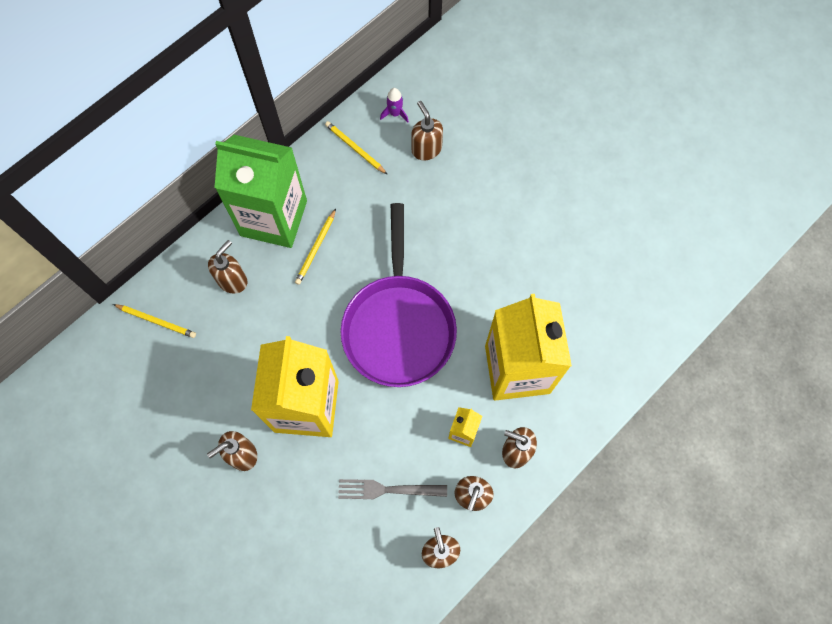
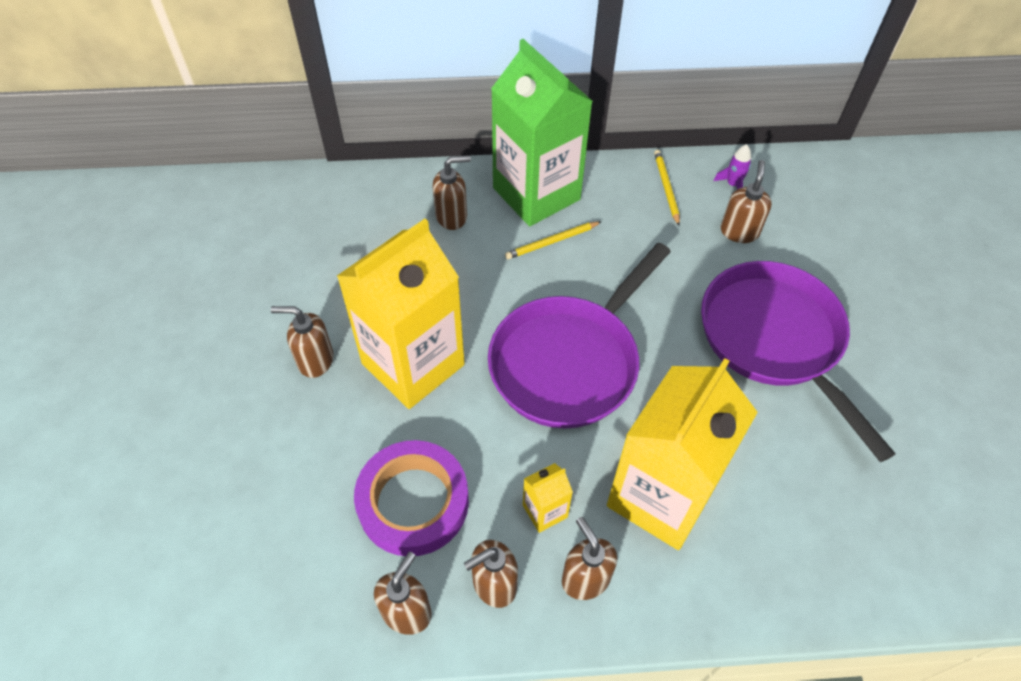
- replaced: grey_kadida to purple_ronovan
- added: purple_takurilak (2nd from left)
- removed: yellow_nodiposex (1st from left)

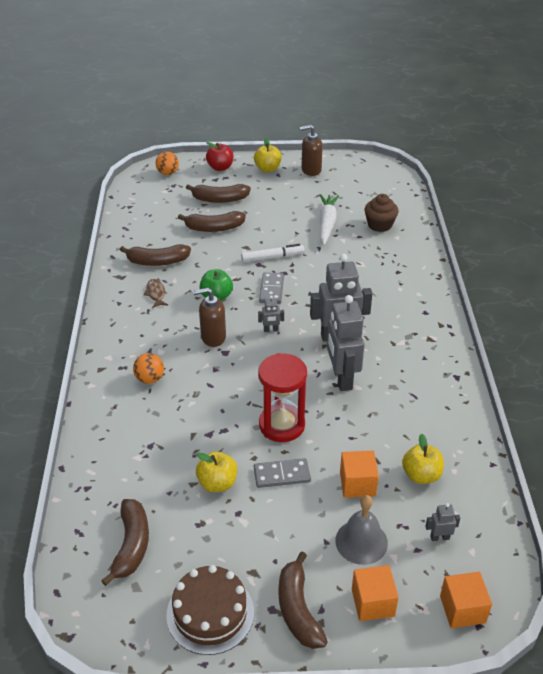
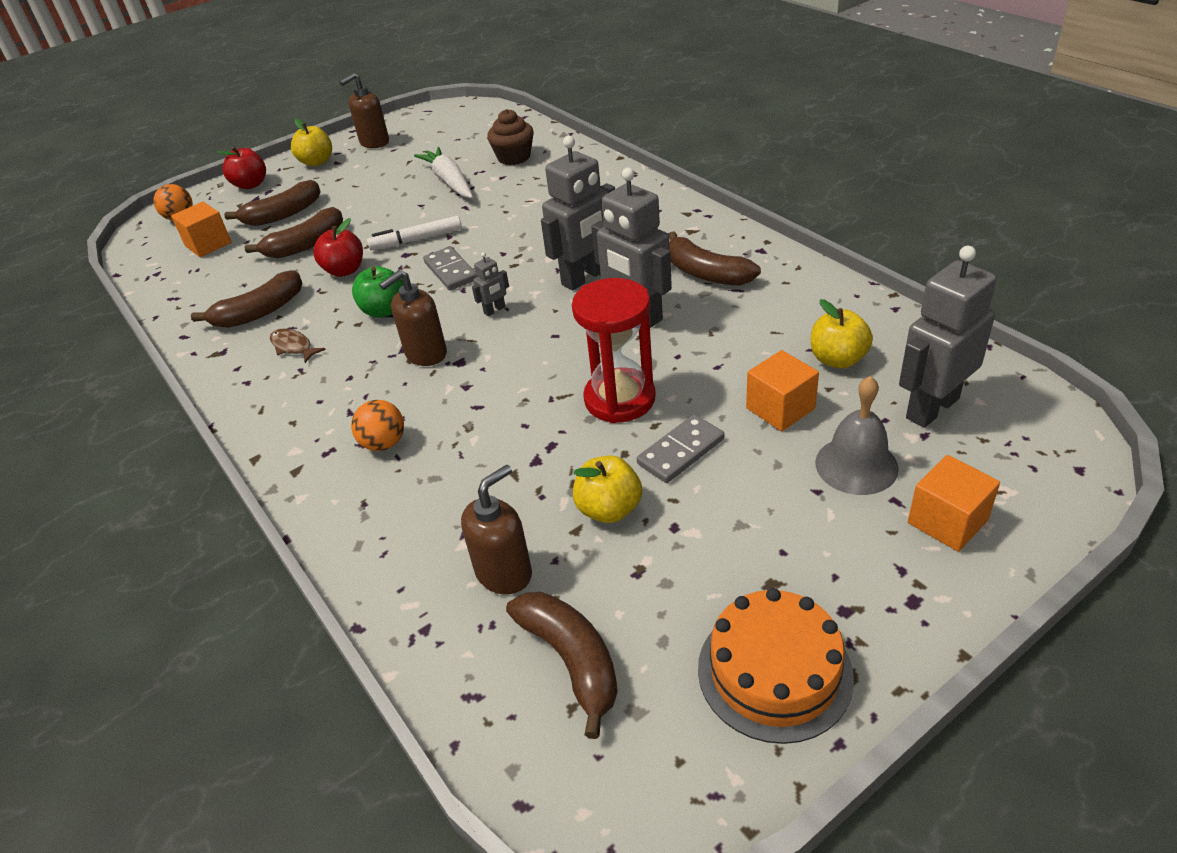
- moved: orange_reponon (3rd from left in the first image) to orange_reponon (1st from left)
- added: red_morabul (2nd from left)
- turned: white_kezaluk 150 degrees counterclockwise
- added: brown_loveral (3rd from left)
- moved: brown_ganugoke (5th from left)
- recoloured: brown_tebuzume to orange_tebuzume
- resized: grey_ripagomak (4th from left) x2.28

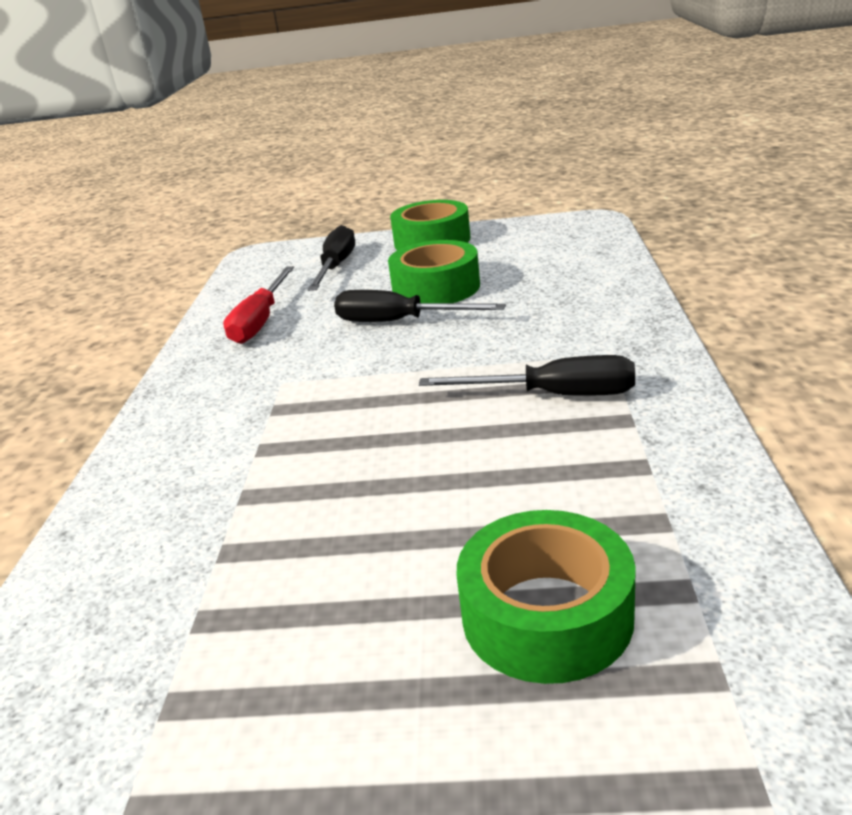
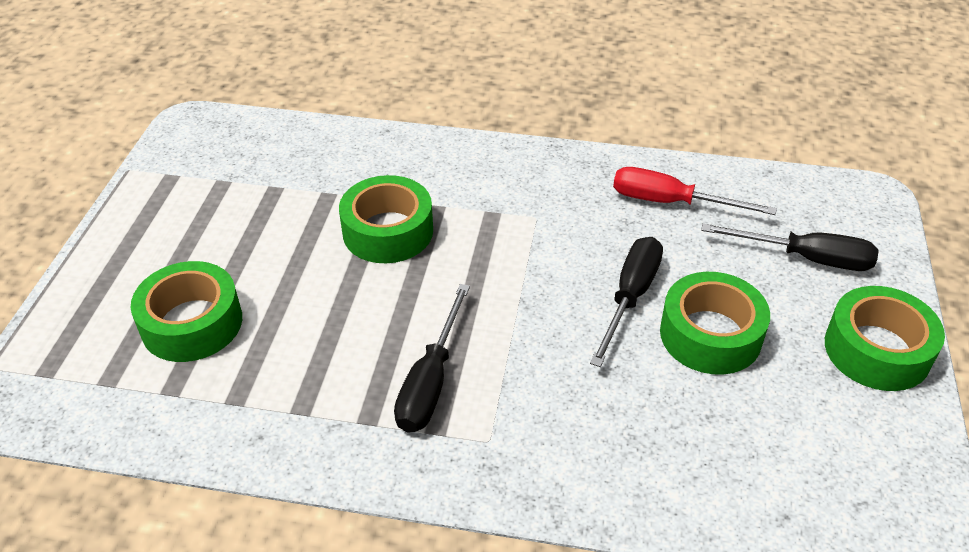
- added: green_ronovan (2nd from left)

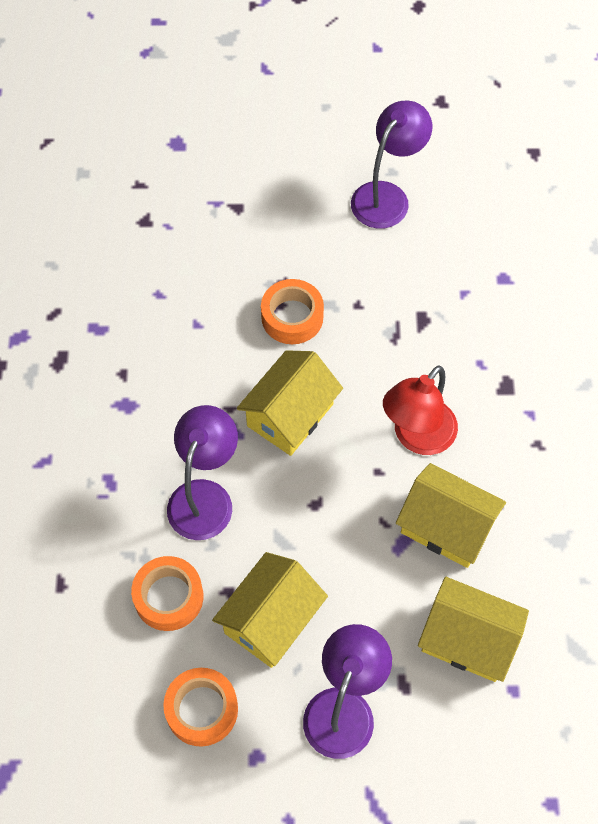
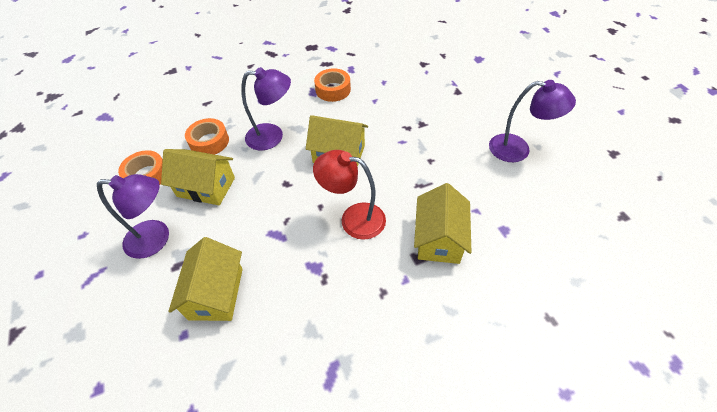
- moved: orange_ronovan (3rd from left)
- moved: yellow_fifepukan (3rd from left in the first image) to yellow_fifepukan (4th from left)

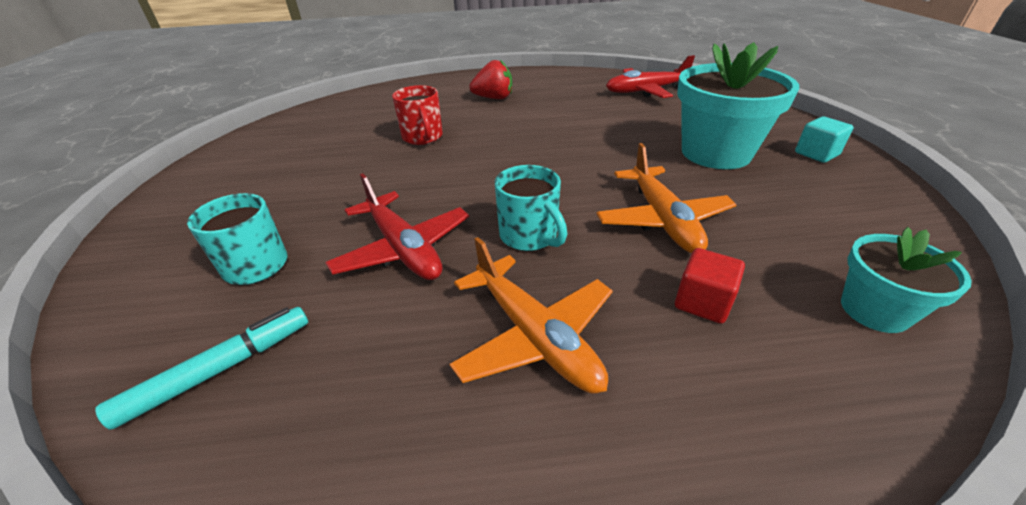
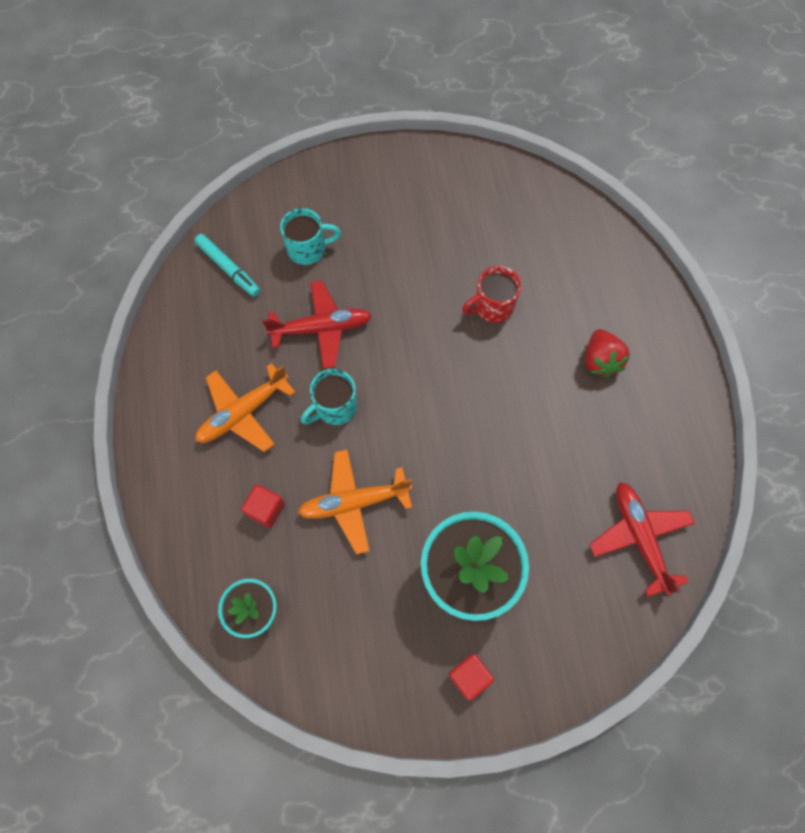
- turned: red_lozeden (1st from left) 150 degrees counterclockwise
- recoloured: turquoise_reponon to red_reponon (2nd from left)

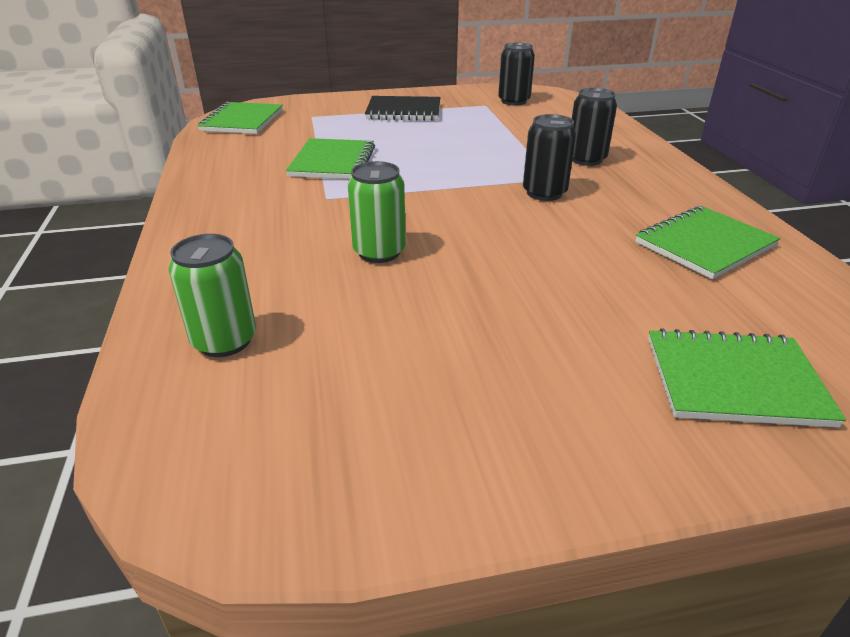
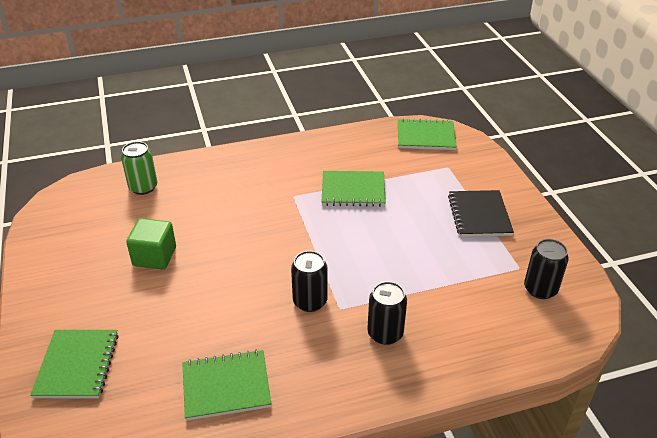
- added: green_reponon
- turned: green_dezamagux (3rd from left in the first image) 60 degrees counterclockwise
- removed: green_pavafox (2nd from left)

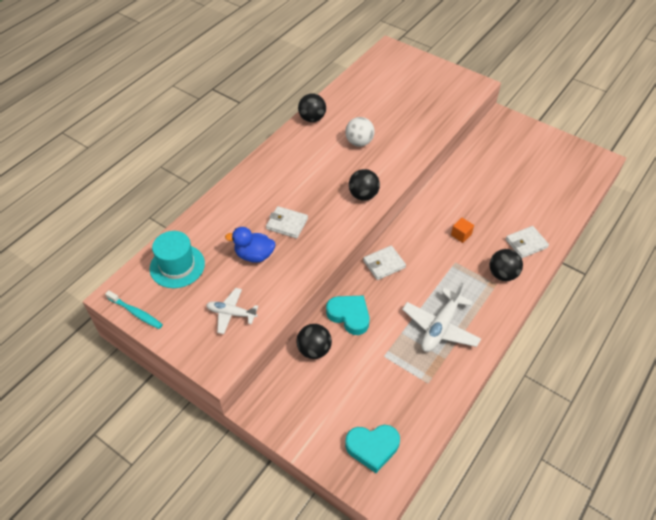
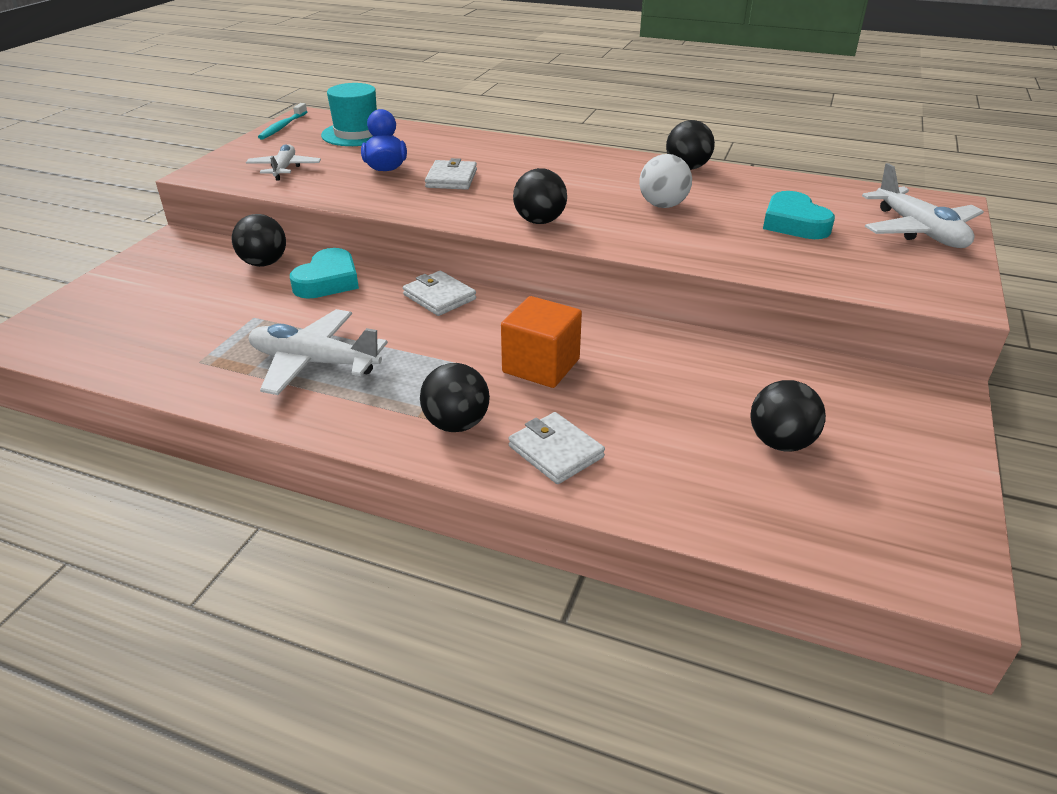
- resized: orange_reponon x1.91
- added: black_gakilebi (5th from left)
- moved: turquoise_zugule (2nd from left)
- added: white_lozeden (3rd from left)

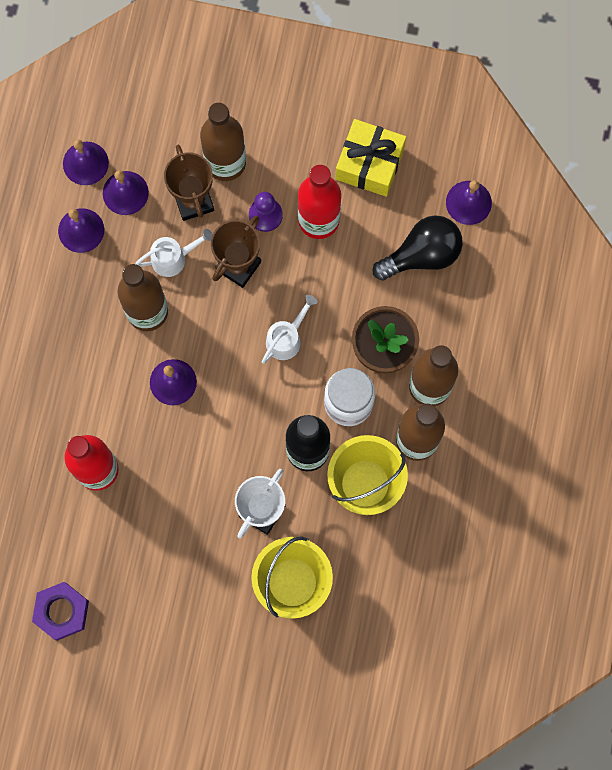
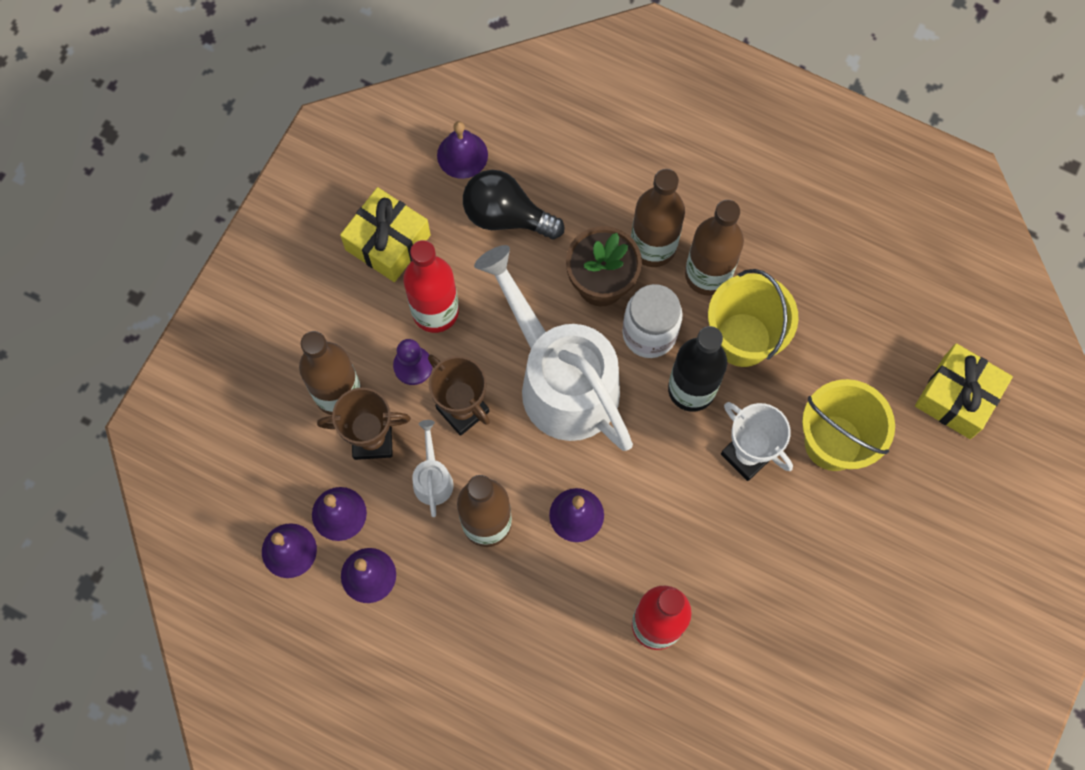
- turned: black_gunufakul 60 degrees counterclockwise
- resized: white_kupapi (2nd from left) x2.47
- added: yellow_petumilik (2nd from left)
- removed: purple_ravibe

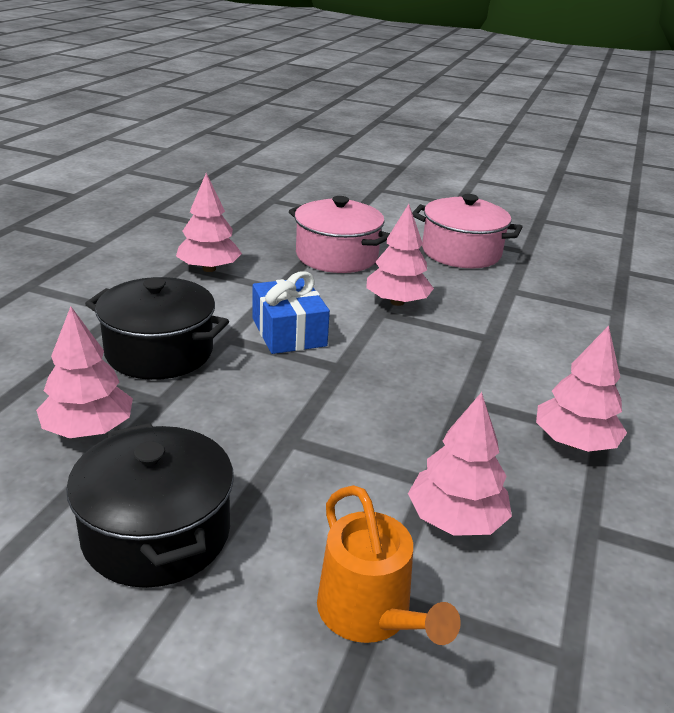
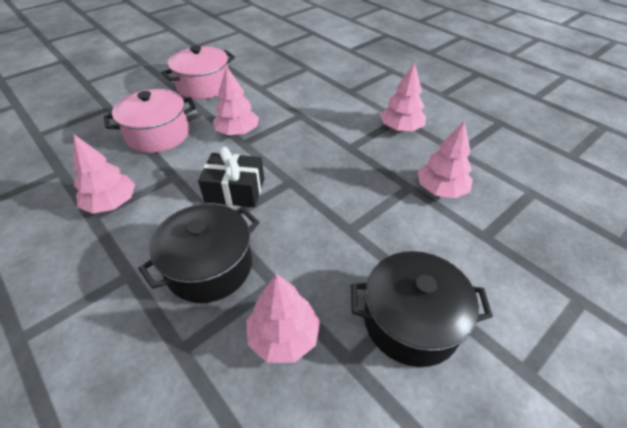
- recoloured: blue_petumilik to black_petumilik
- removed: orange_kupapi

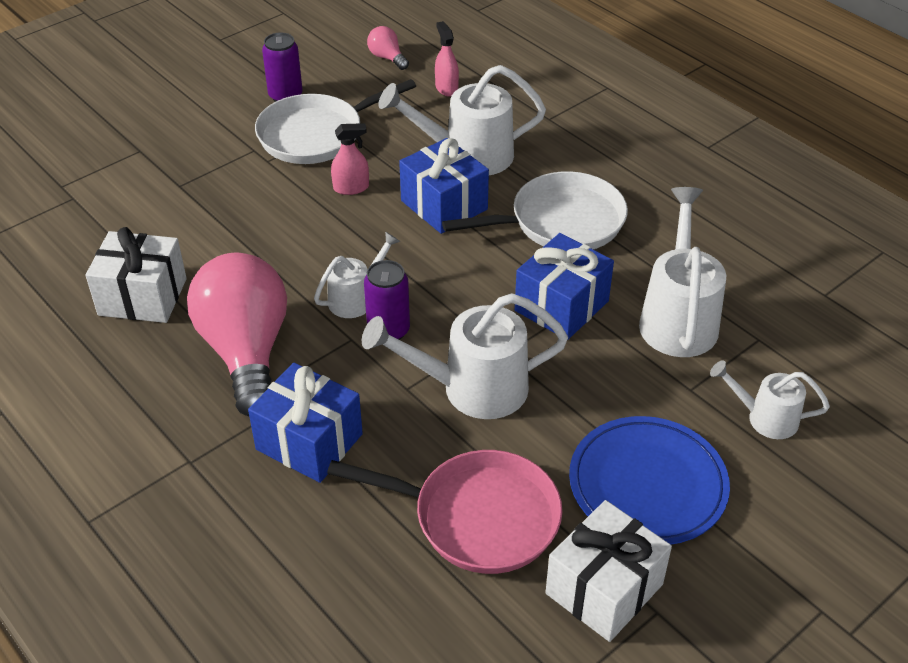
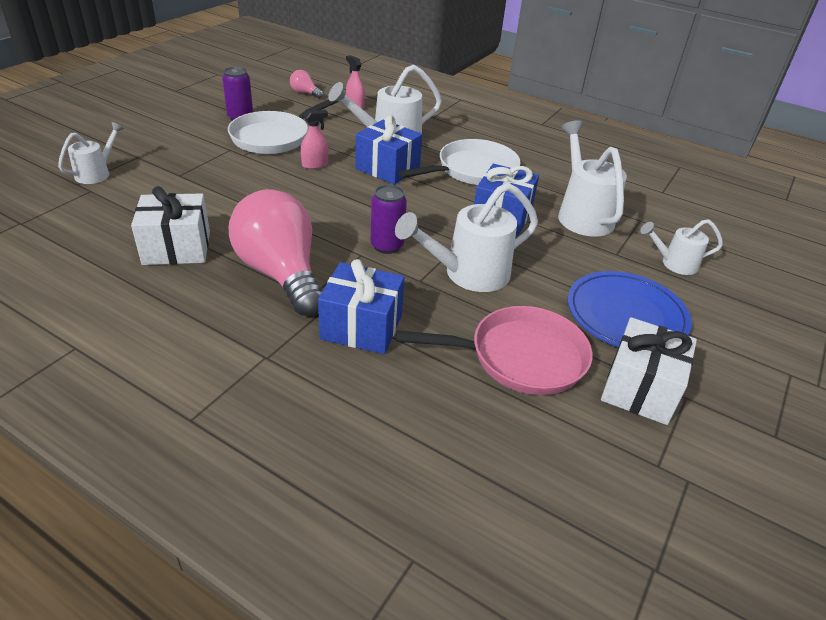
- moved: white_kupapi (1st from left)

